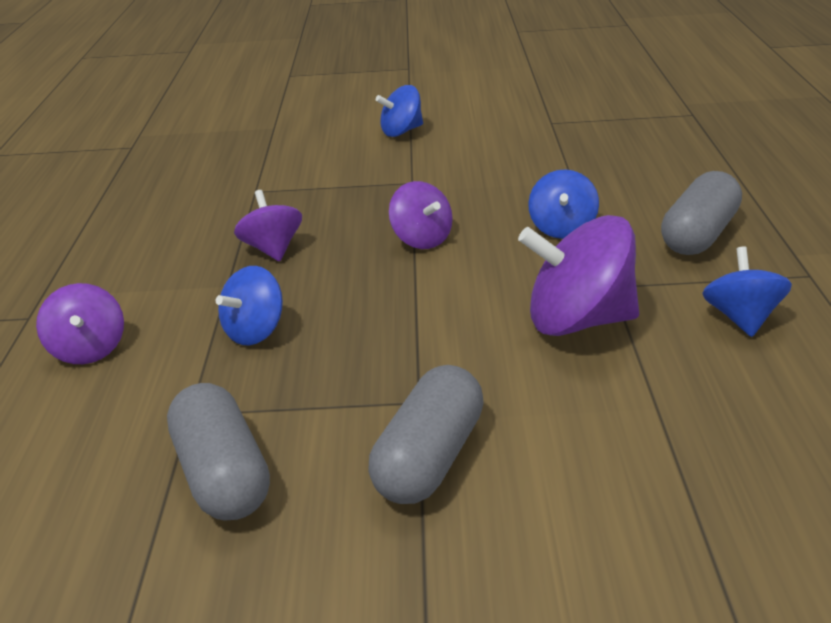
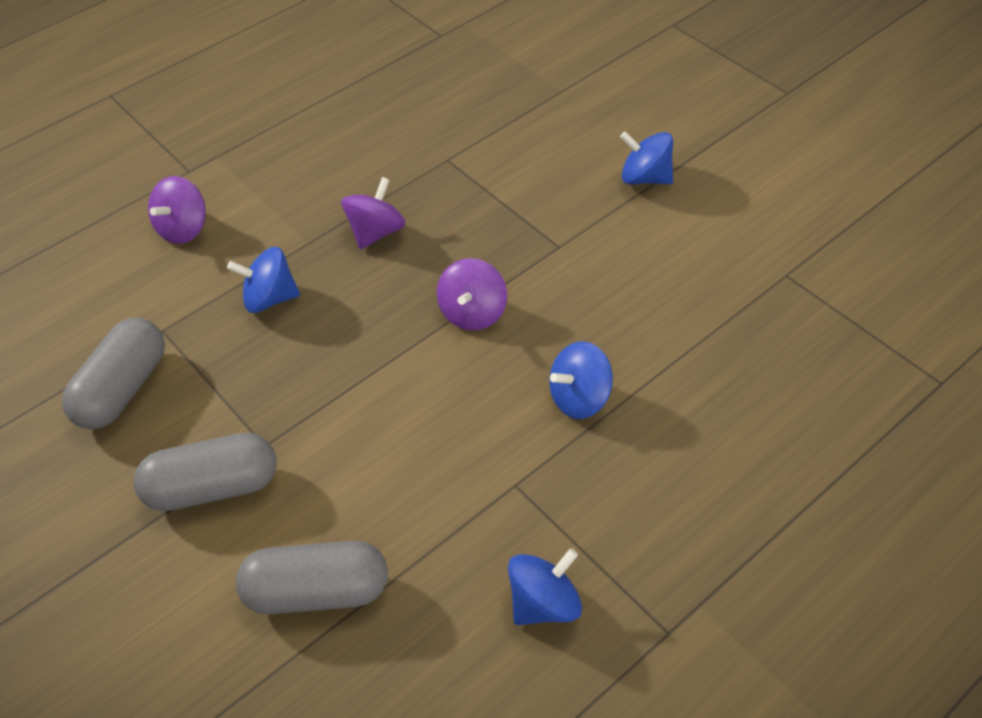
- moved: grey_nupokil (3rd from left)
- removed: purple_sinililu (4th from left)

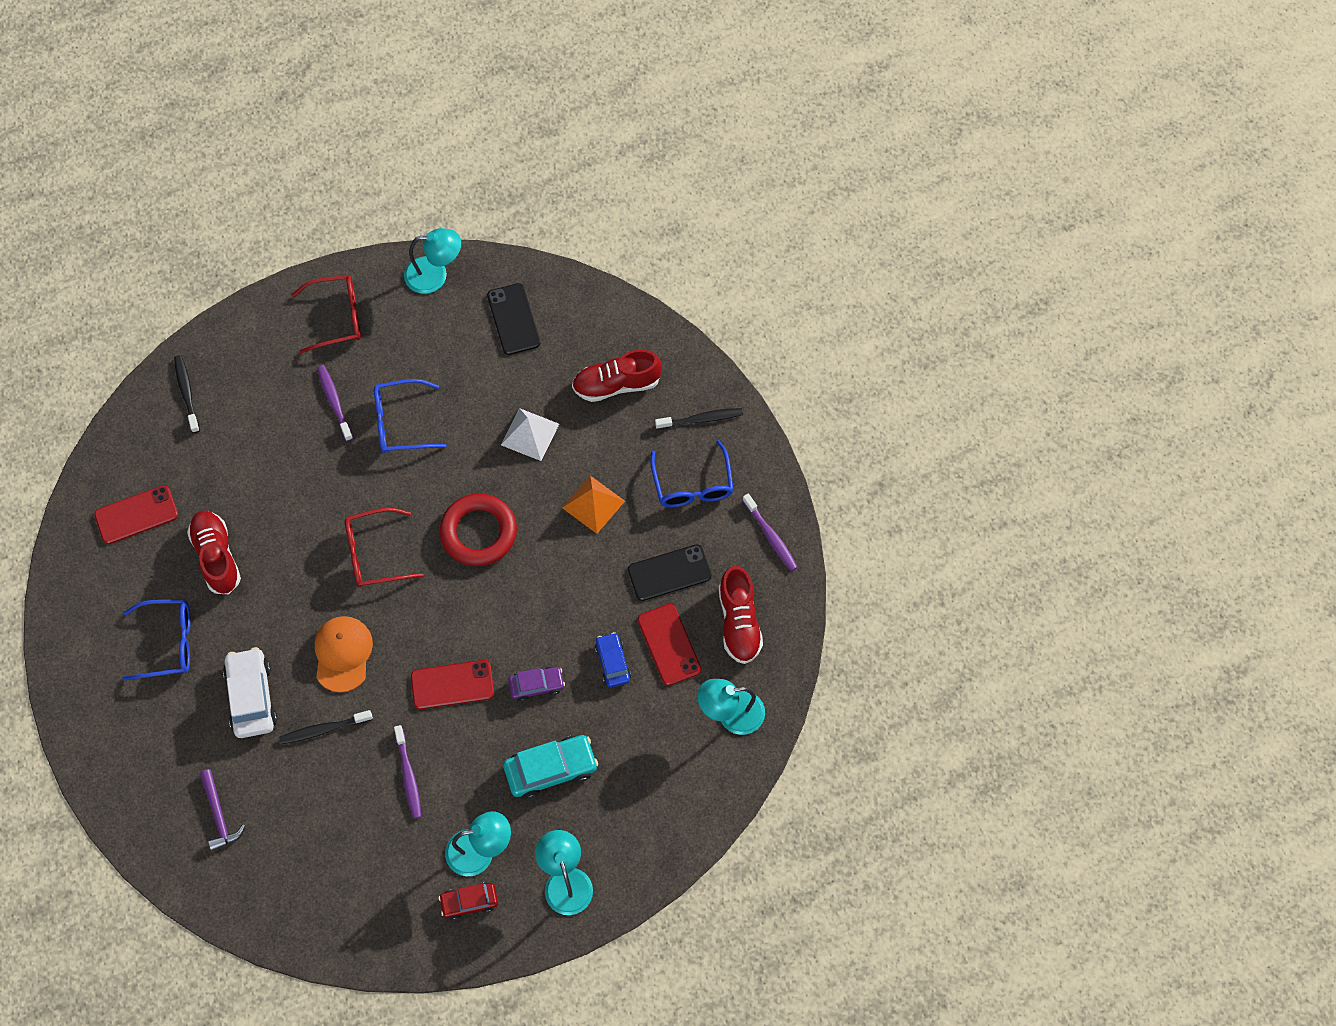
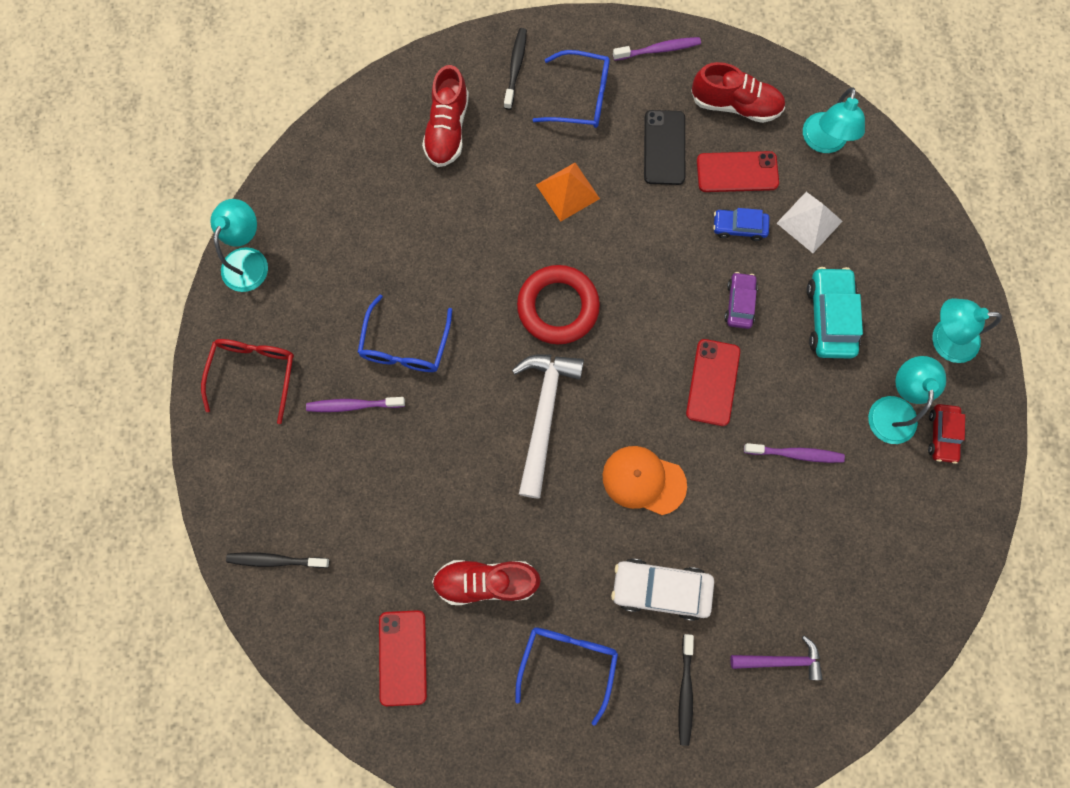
- replaced: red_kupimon (2nd from left) to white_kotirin
- moved: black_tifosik (2nd from left in the first image) to black_tifosik (3rd from left)
- moved: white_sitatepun
- removed: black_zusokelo (1st from left)

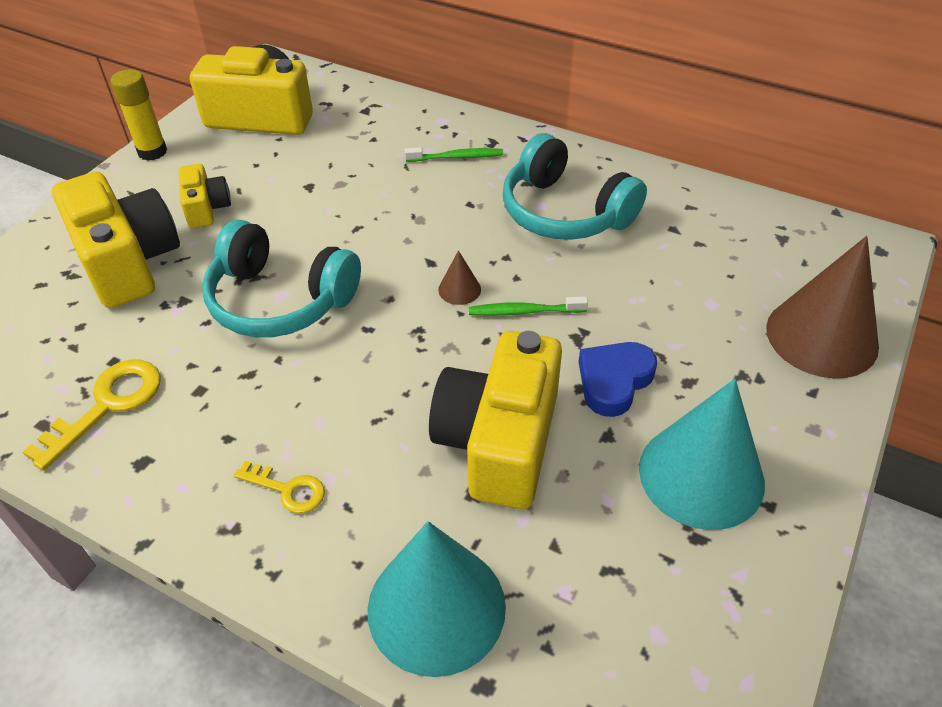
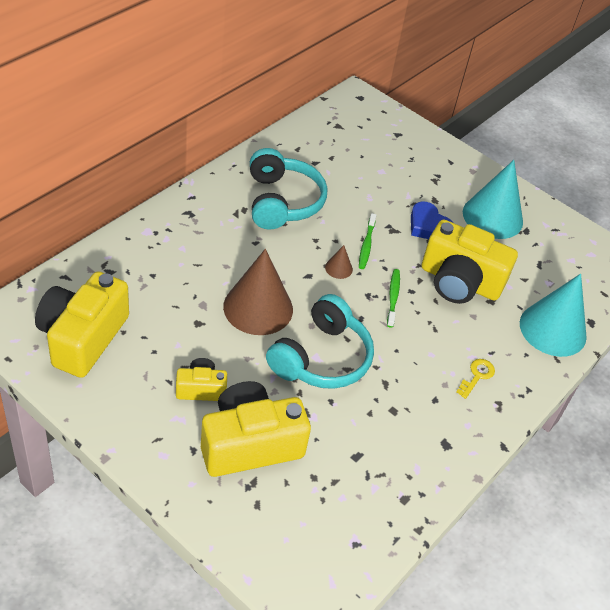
- moved: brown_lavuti (2nd from left in the first image) to brown_lavuti (1st from left)
- turned: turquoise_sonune (2nd from left in the first image) 60 degrees counterclockwise
- moved: green_tifosik (1st from left in the first image) to green_tifosik (2nd from left)
- removed: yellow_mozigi (1st from left)
- removed: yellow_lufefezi

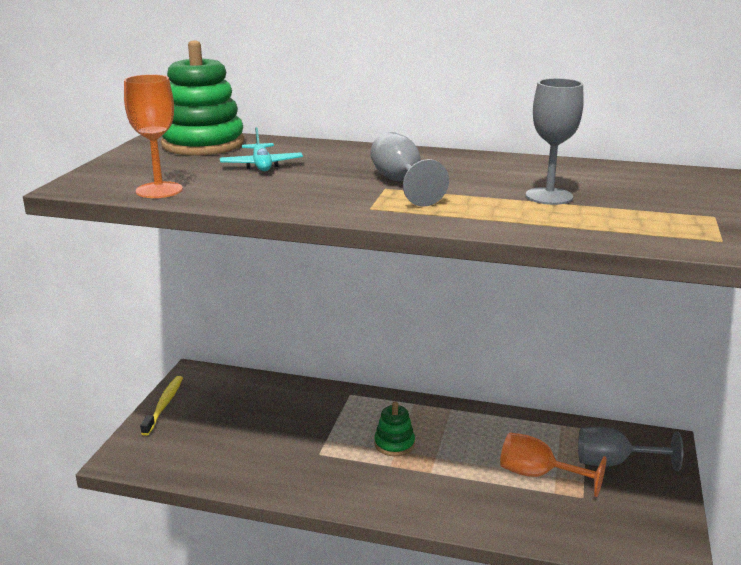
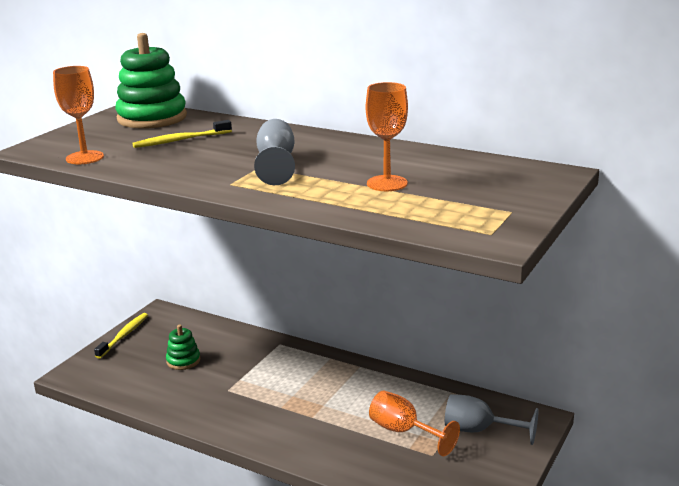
- replaced: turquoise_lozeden to yellow_tifosik (2nd from left)
- moved: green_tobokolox (2nd from left)
- recoloured: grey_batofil (2nd from left) to orange_batofil (2nd from left)

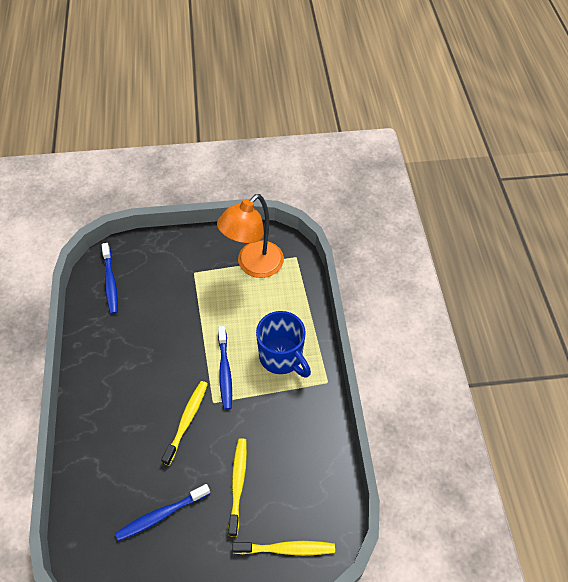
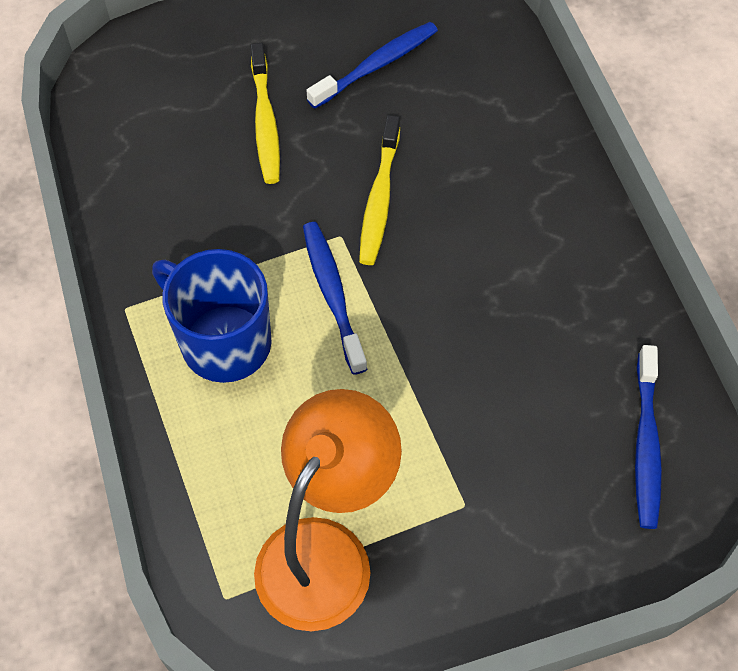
- turned: blue_tifosik (1st from left in the first image) 150 degrees counterclockwise
- removed: yellow_tifosik (3rd from left)

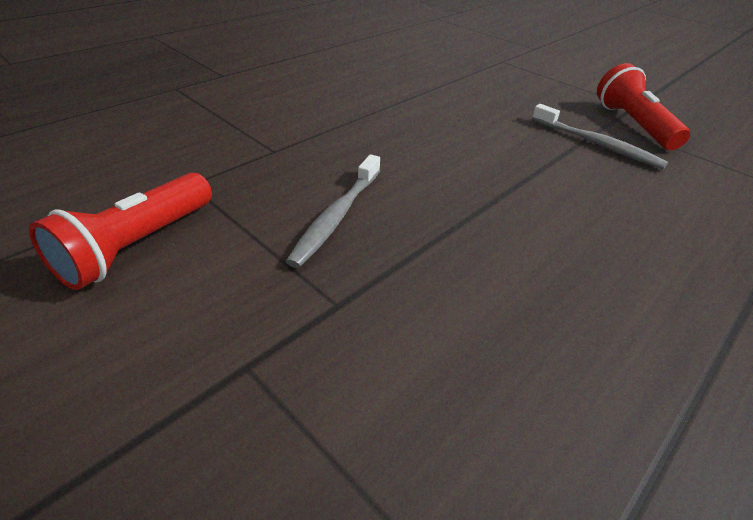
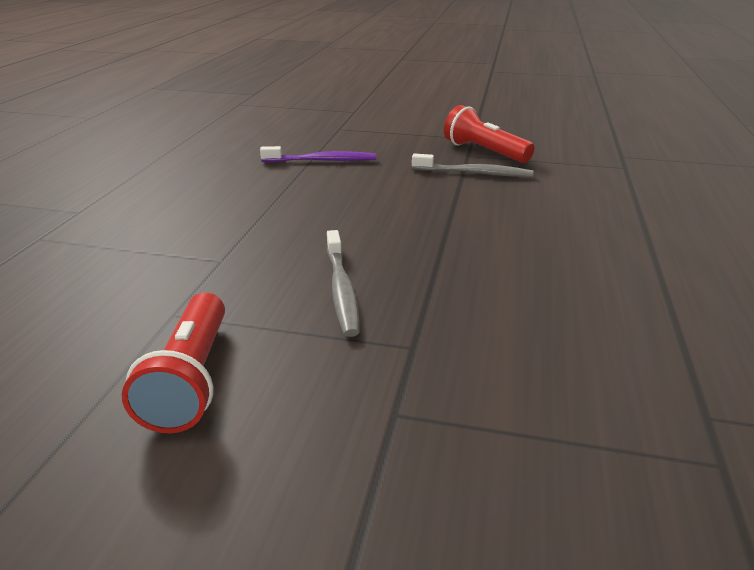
- added: purple_tifosik

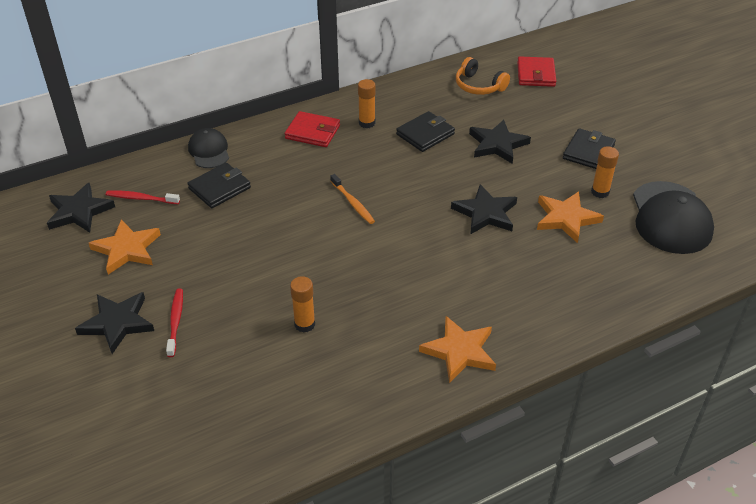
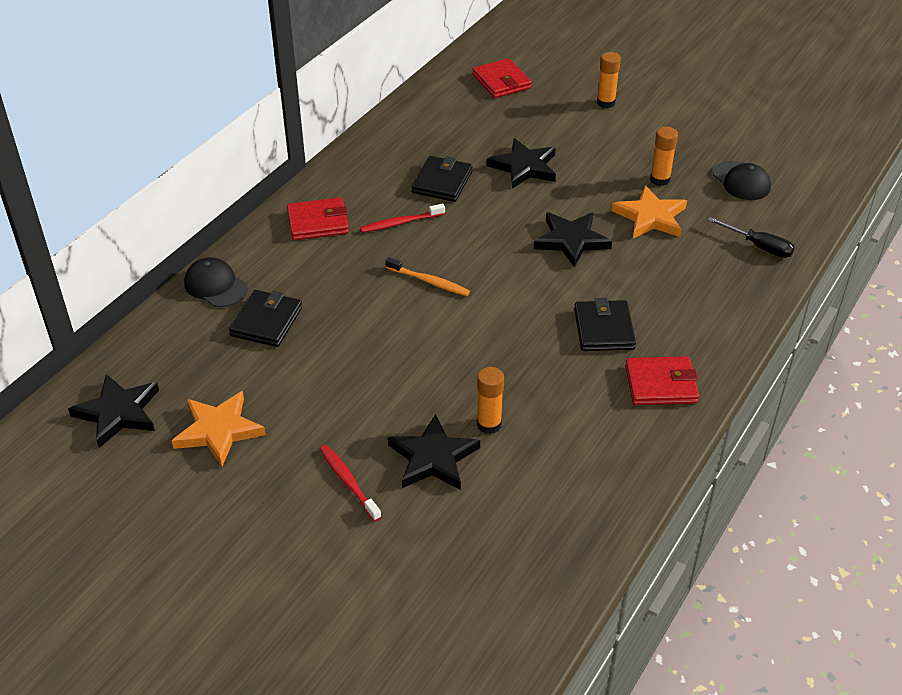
- moved: red_tifosik (1st from left in the first image) to red_tifosik (2nd from left)
- moved: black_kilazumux (2nd from left)
- moved: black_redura (3rd from left)
- moved: orange_lufefezi (2nd from left)
- replaced: orange_kilazumux (2nd from left) to red_redura (3rd from left)
- added: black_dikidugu
- resized: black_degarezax (2nd from left) x0.57
- removed: orange_sonune

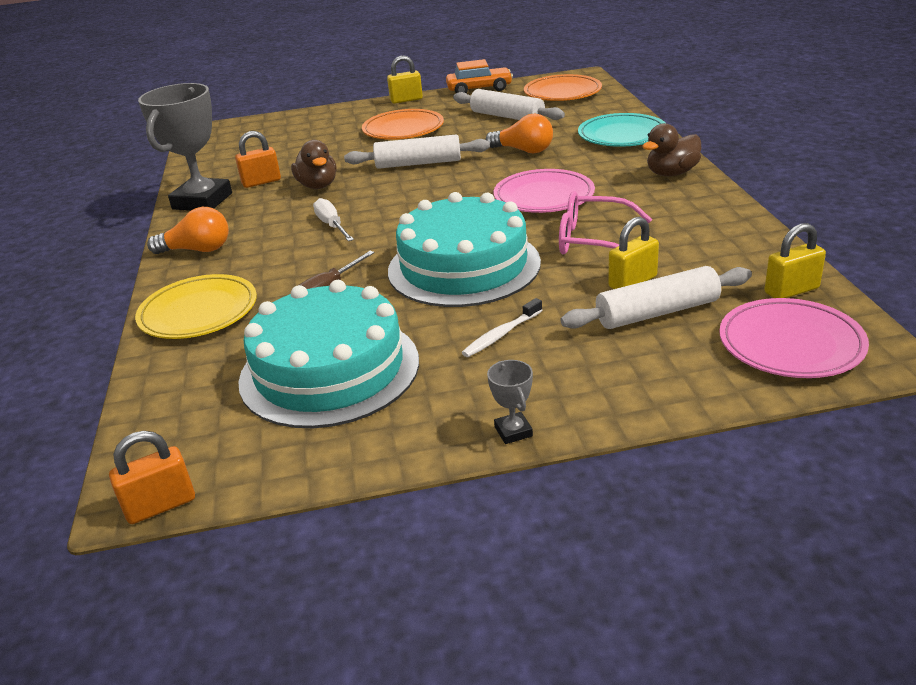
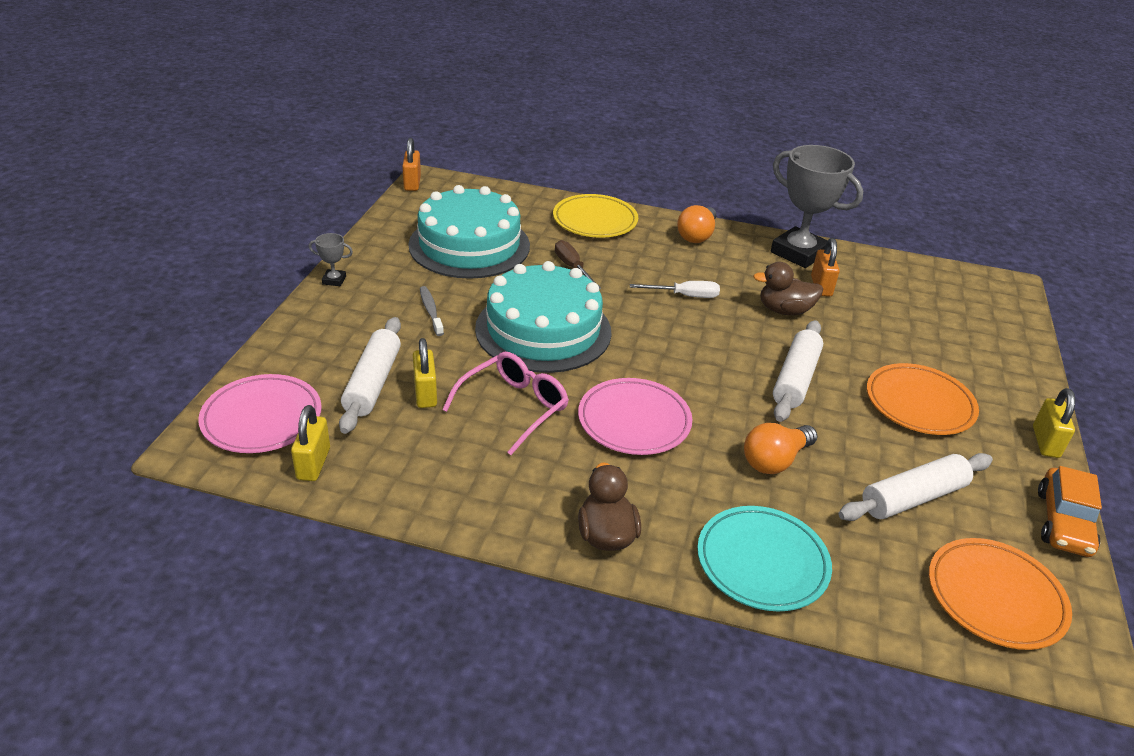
- recoloured: white_tifosik to grey_tifosik

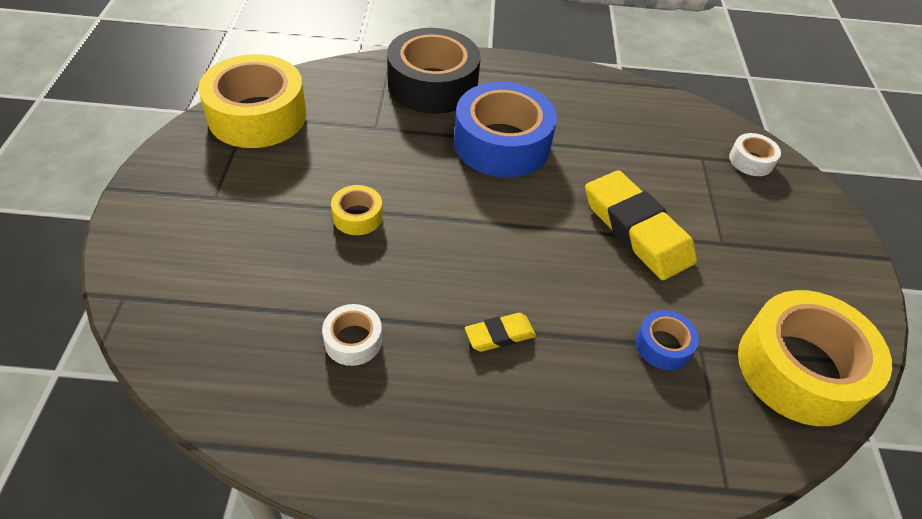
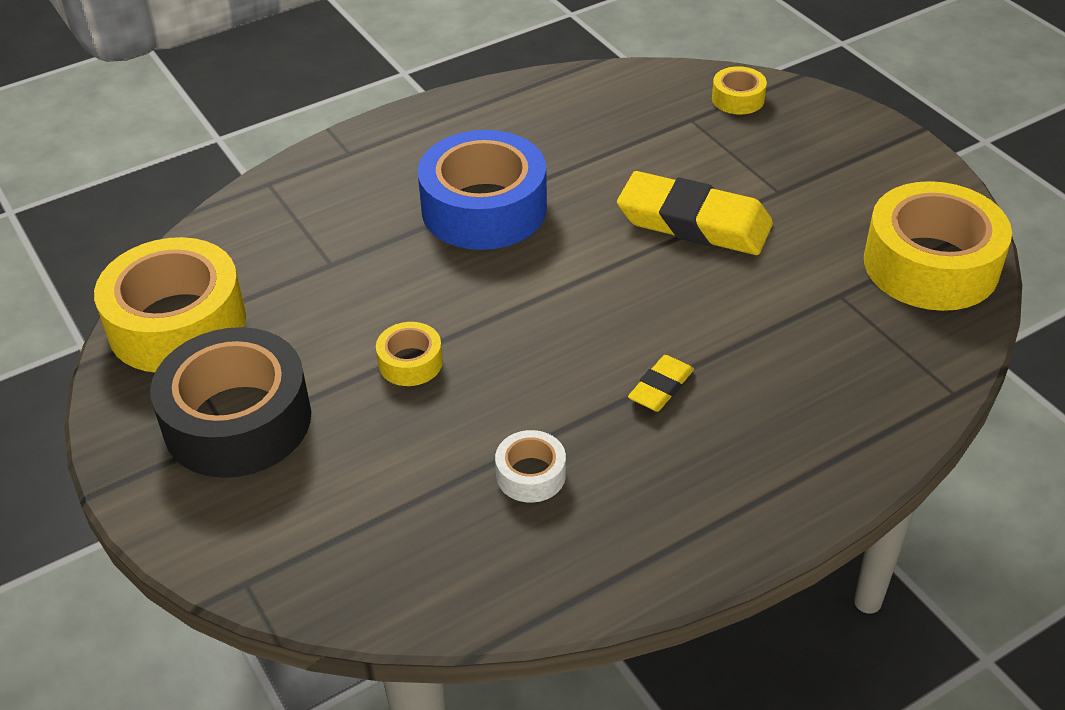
- moved: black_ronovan
- recoloured: white_ronovan (2nd from left) to yellow_ronovan (3rd from left)
- removed: blue_ronovan (2nd from left)

